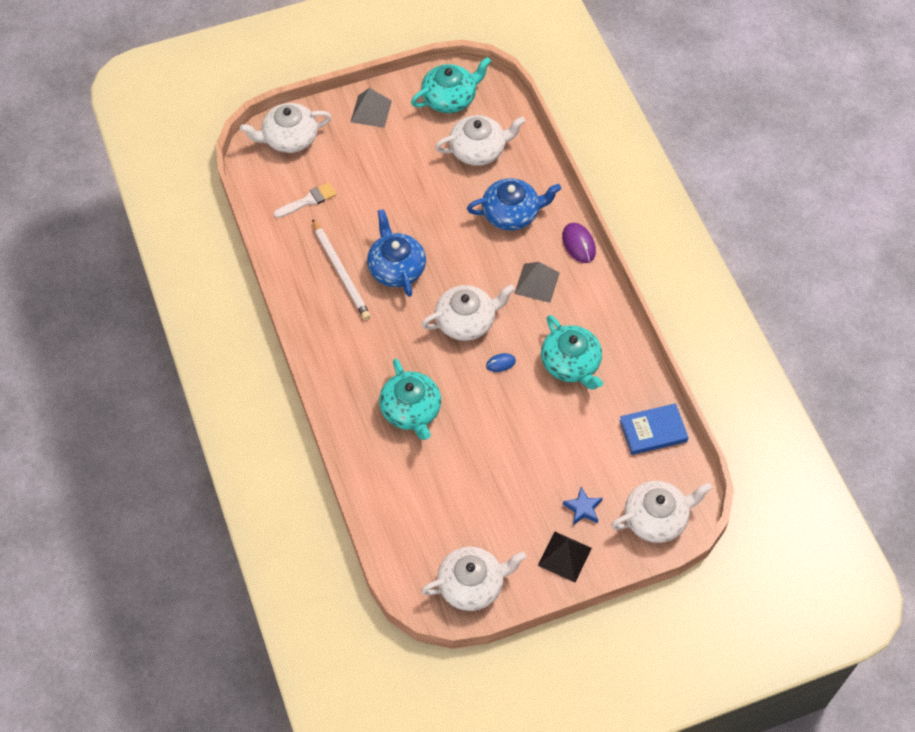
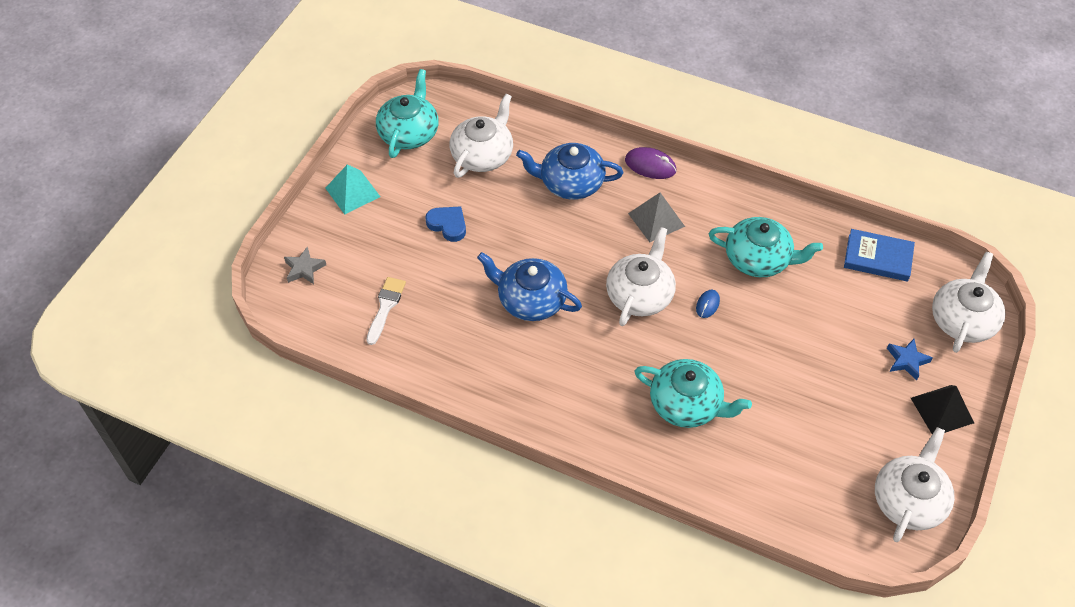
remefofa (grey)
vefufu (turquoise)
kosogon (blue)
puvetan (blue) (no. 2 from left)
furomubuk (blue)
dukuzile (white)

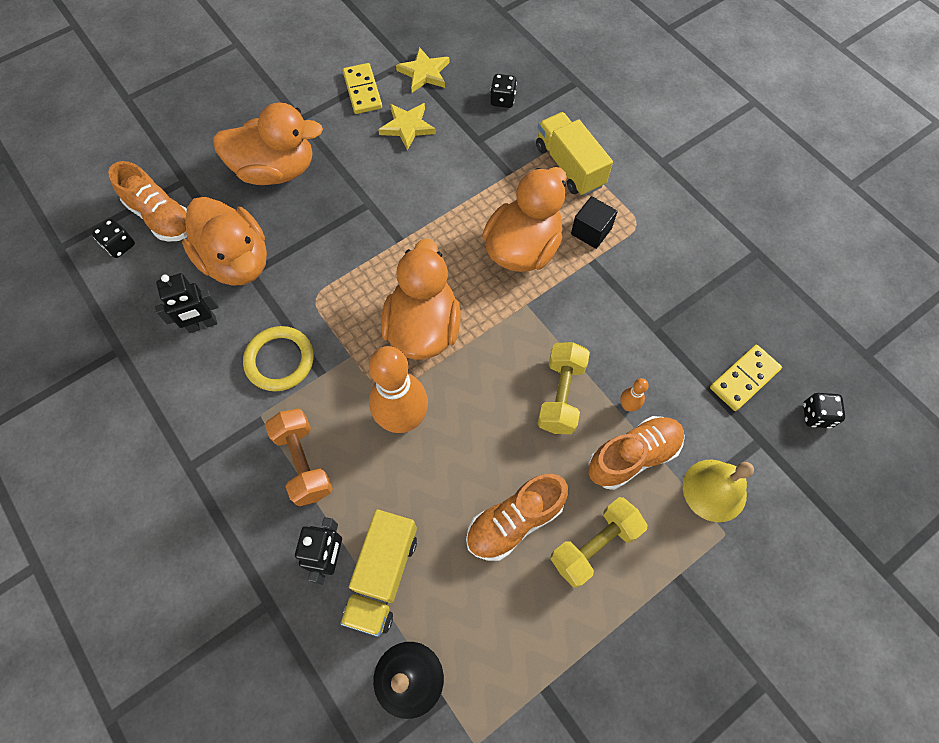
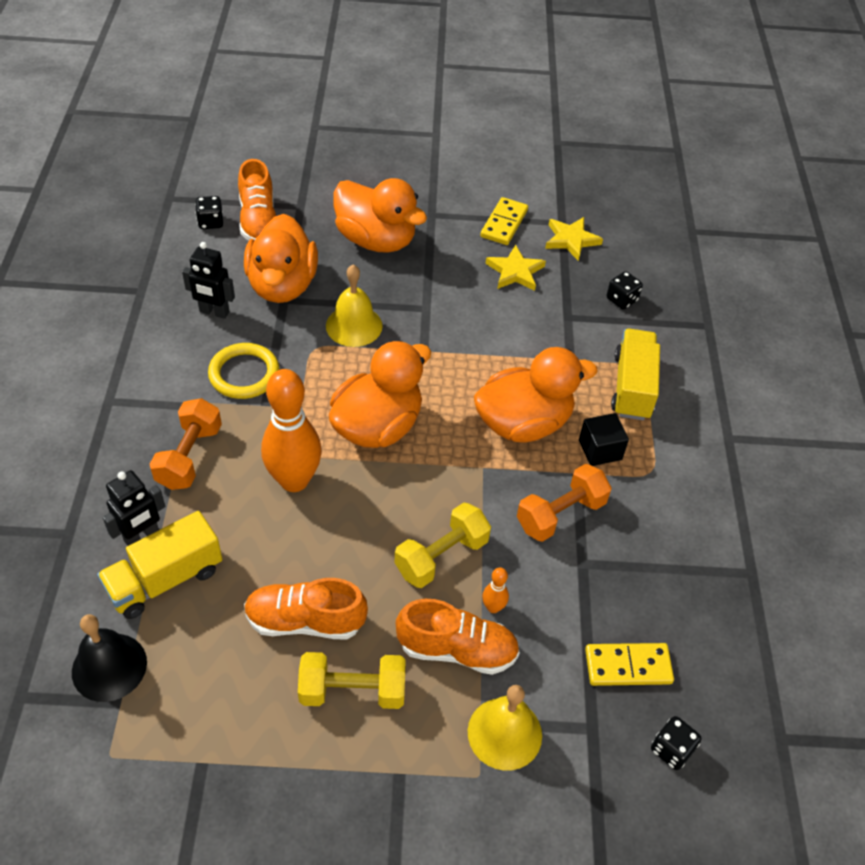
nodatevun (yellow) (no. 1 from left)
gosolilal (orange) (no. 2 from left)

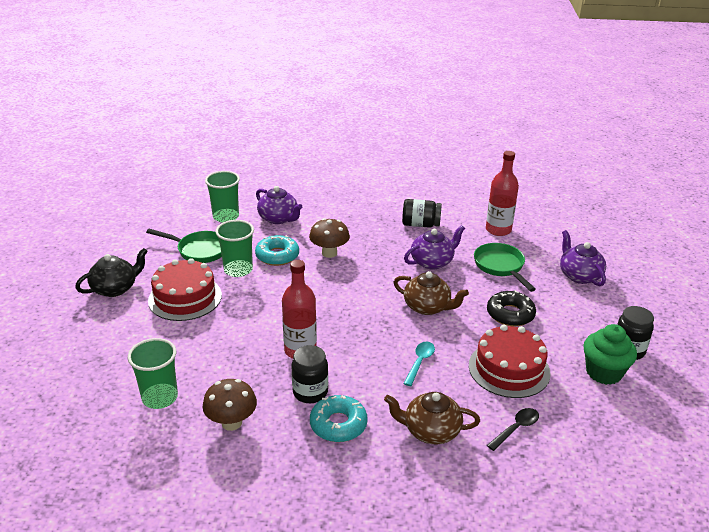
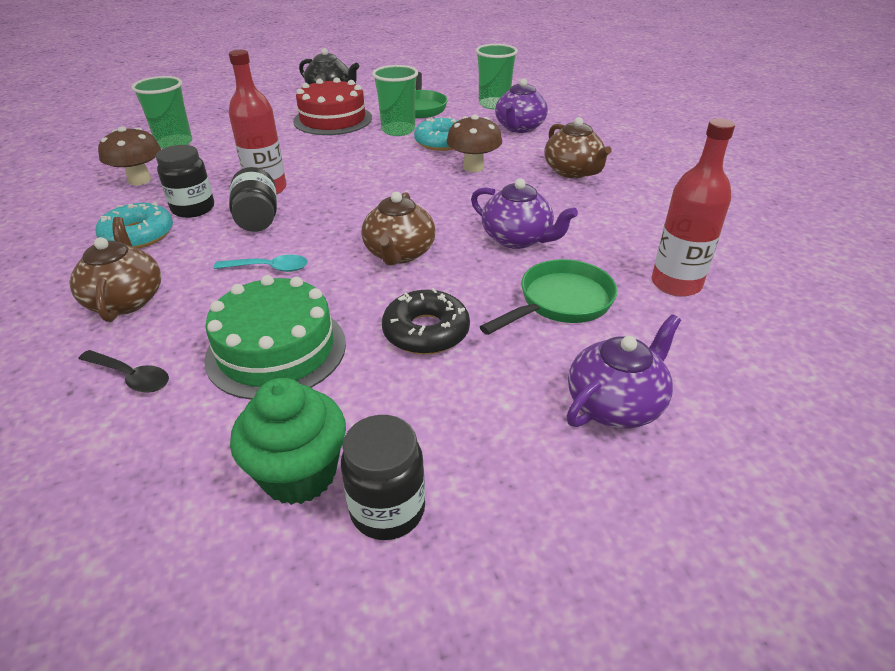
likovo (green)
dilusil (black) (no. 2 from left)
puvetan (brown) (no. 3 from left)

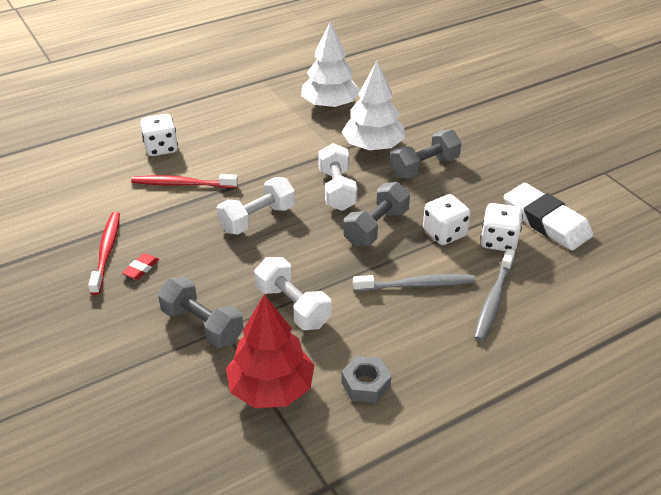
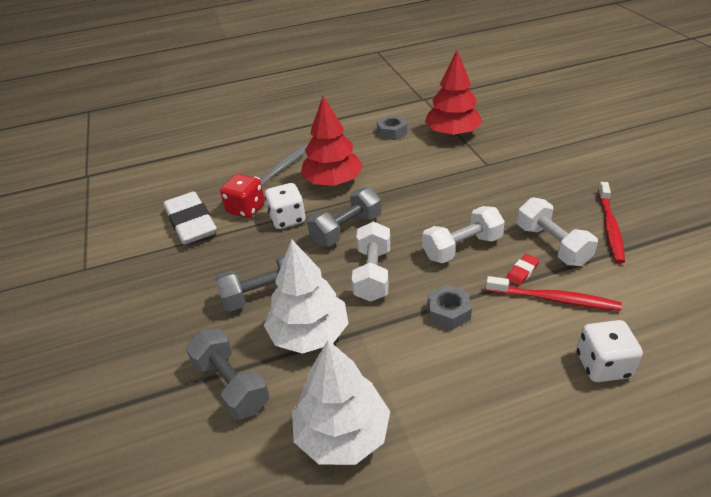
gosolilal (grey) (no. 1 from left)
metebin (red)
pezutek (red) (no. 1 from left)
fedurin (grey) (no. 2 from left)
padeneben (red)
gosolilal (white) (no. 3 from left)

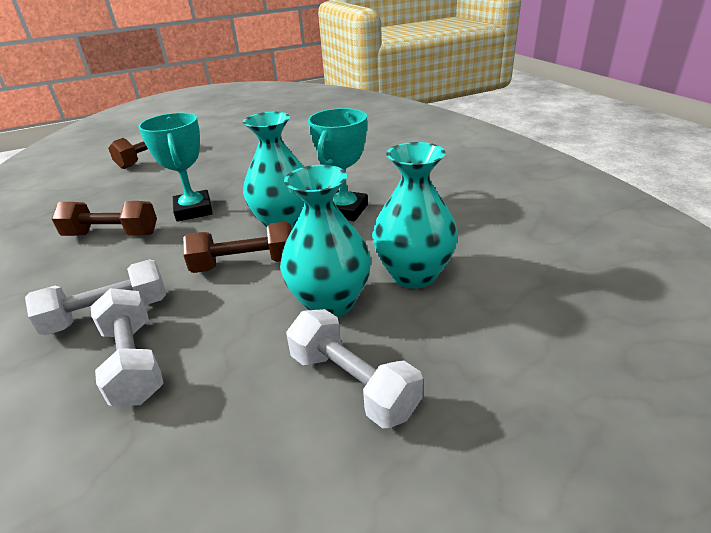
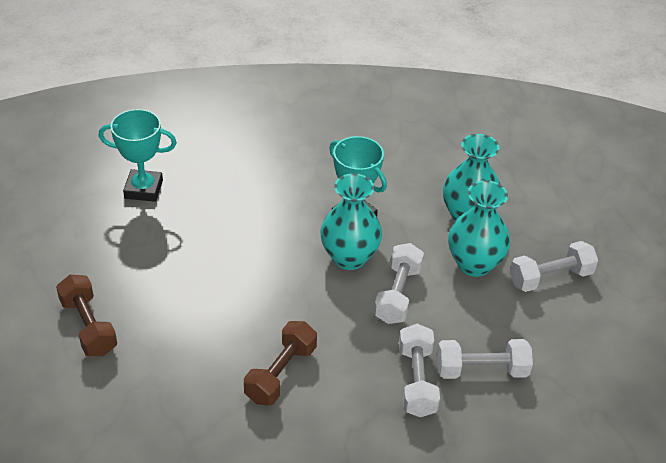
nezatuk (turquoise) (no. 1 from left)
gosolilal (white) (no. 1 from left)

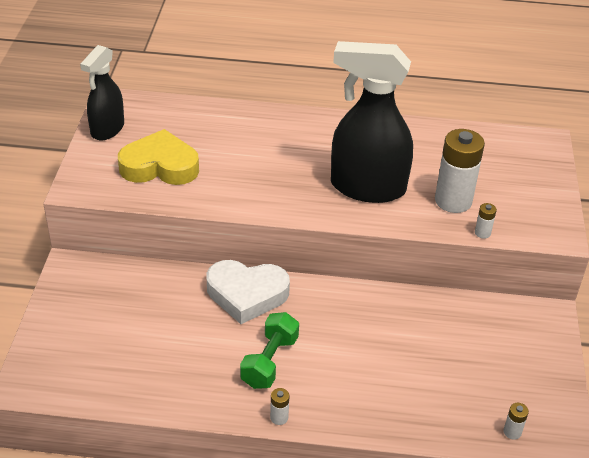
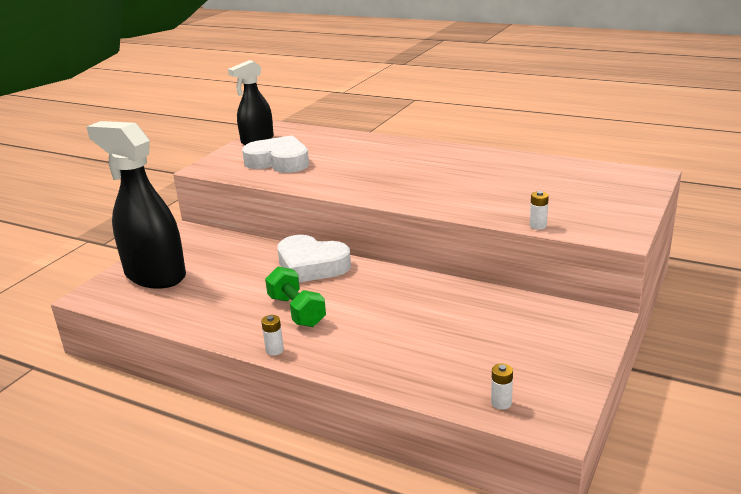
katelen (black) (no. 1 from left)
kosogon (white) (no. 1 from left)
gosolilal (green)
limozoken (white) (no. 2 from left in the first image)

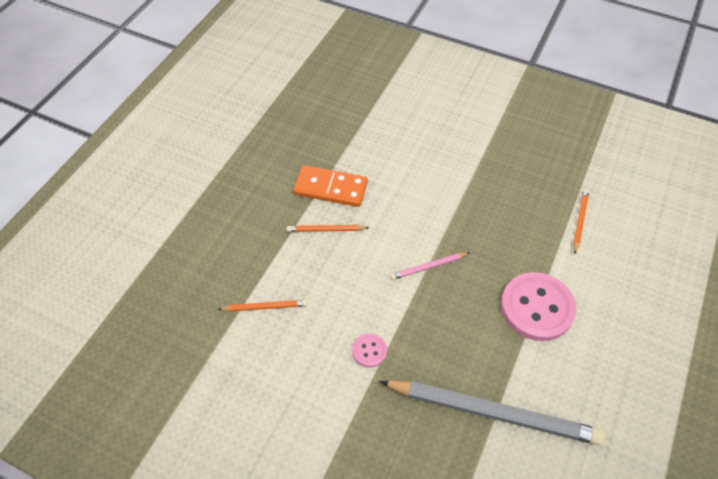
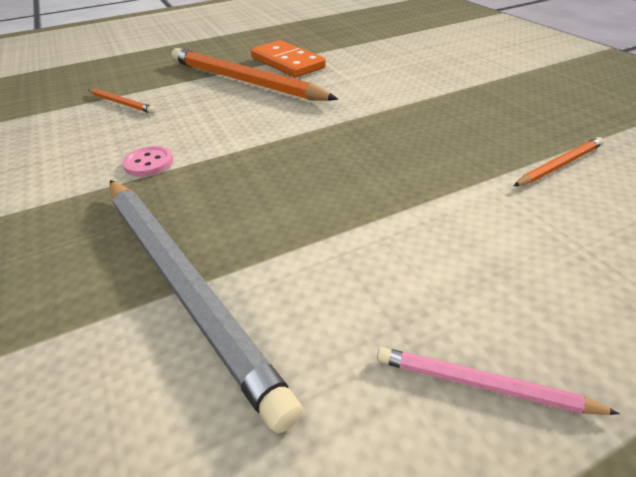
dukuzile (orange) (no. 2 from left)
dukuzile (pink)
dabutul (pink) (no. 2 from left in the first image)

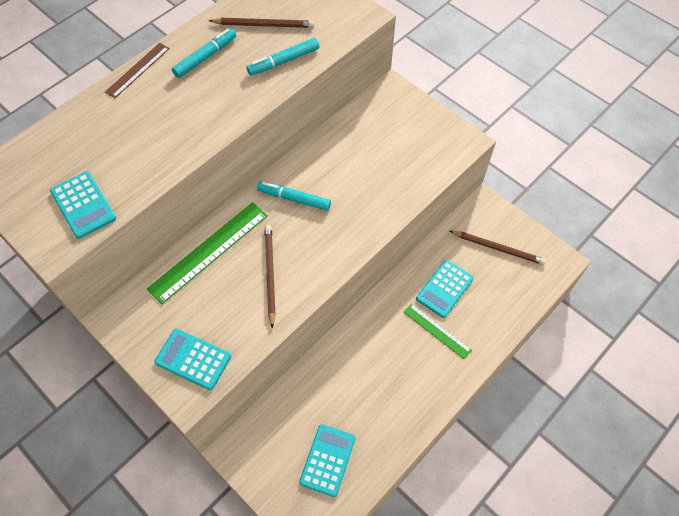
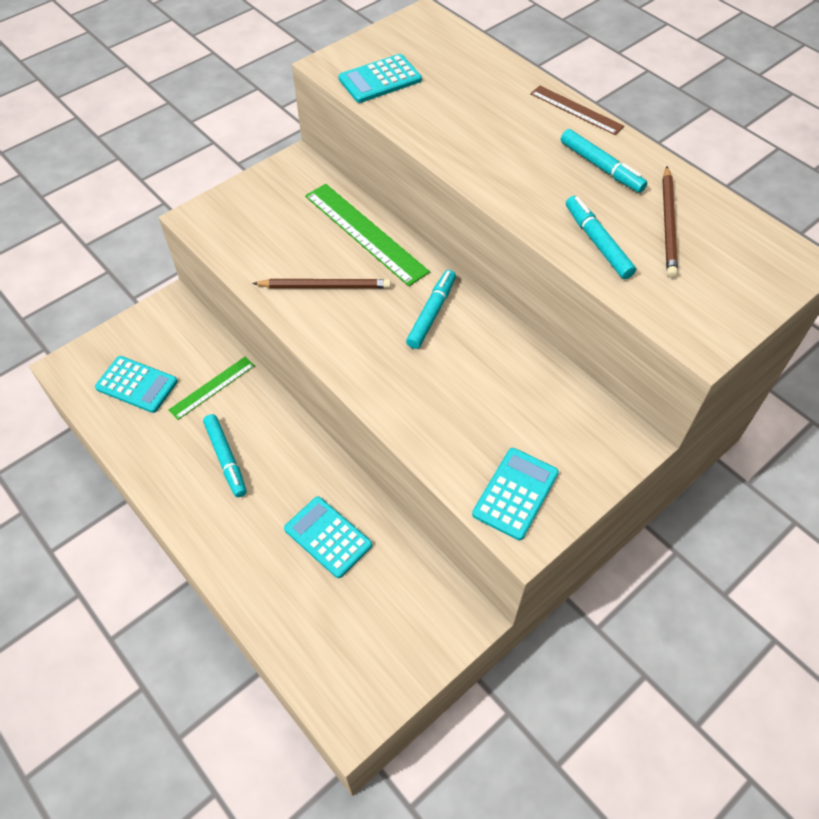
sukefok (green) (no. 1 from left)
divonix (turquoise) (no. 1 from left)
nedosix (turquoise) (no. 4 from left)
dukuzile (brown) (no. 3 from left in the first image)

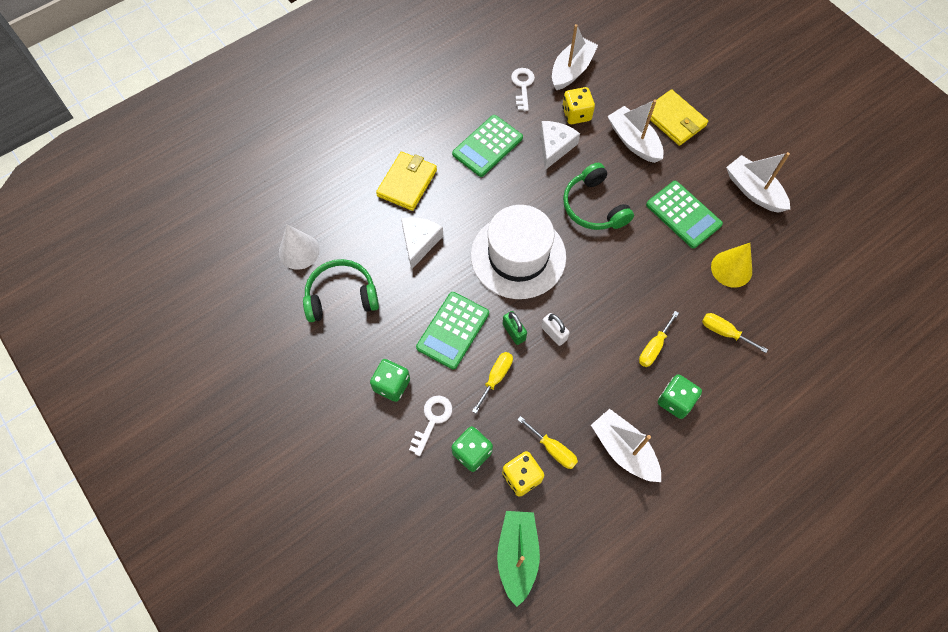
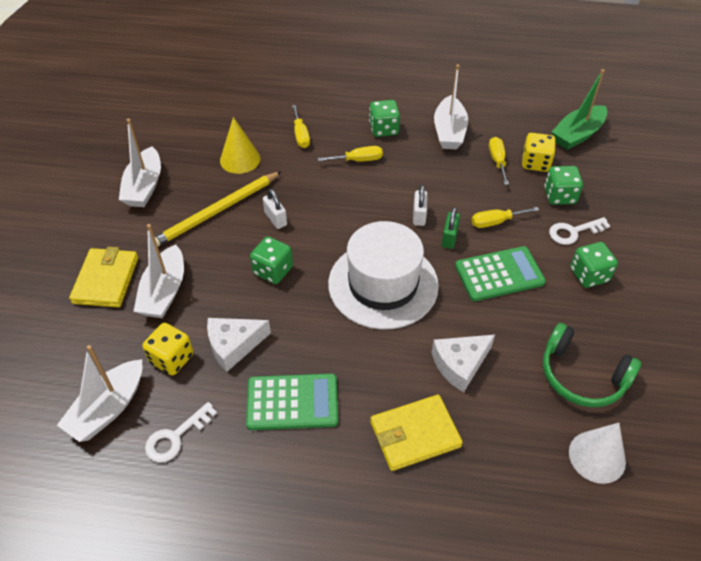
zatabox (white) (no. 1 from left)
dukuzile (yellow)
metebin (green) (no. 1 from left)
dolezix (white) (no. 1 from left)

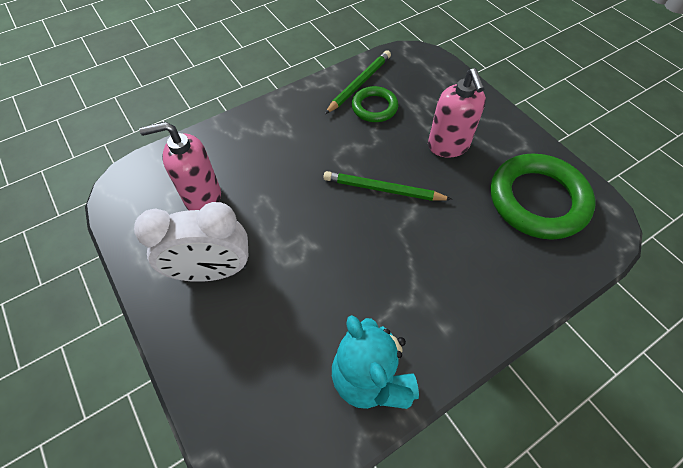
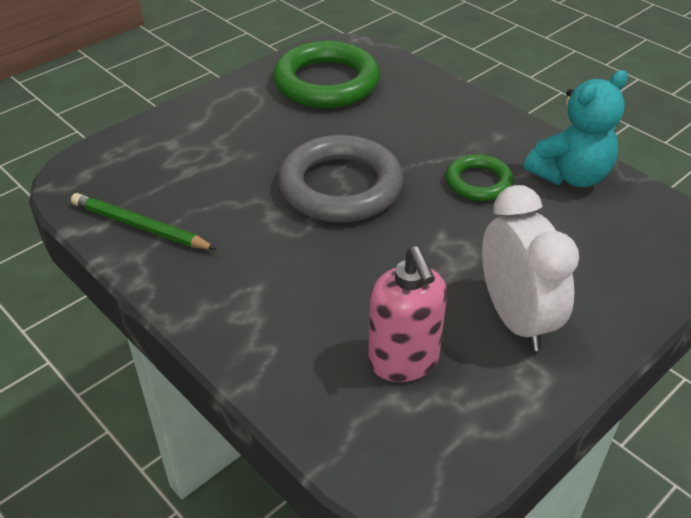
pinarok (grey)
pinarok (green) (no. 2 from left)
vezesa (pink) (no. 2 from left in the first image)

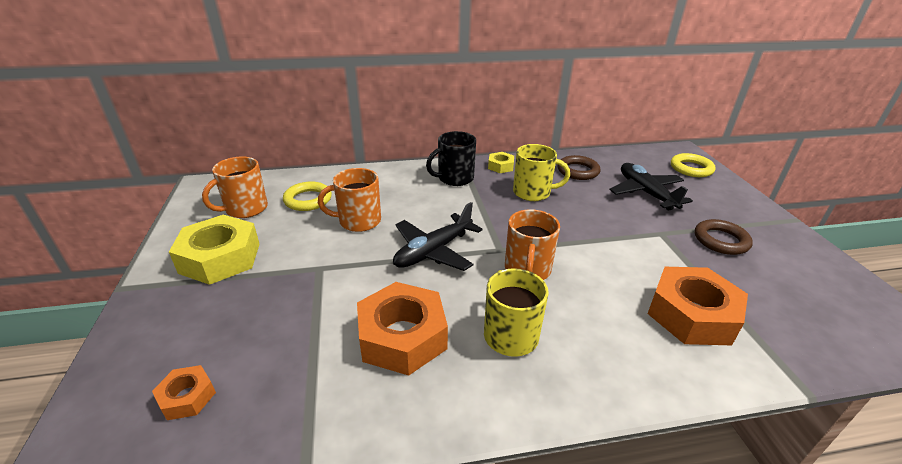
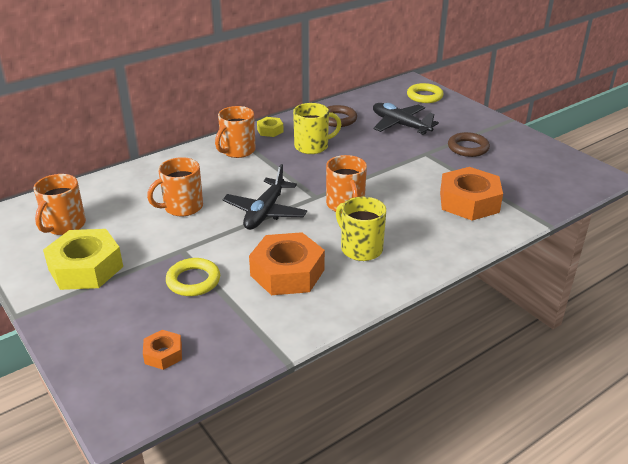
pinarok (yellow) (no. 1 from left)
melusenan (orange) (no. 3 from left)

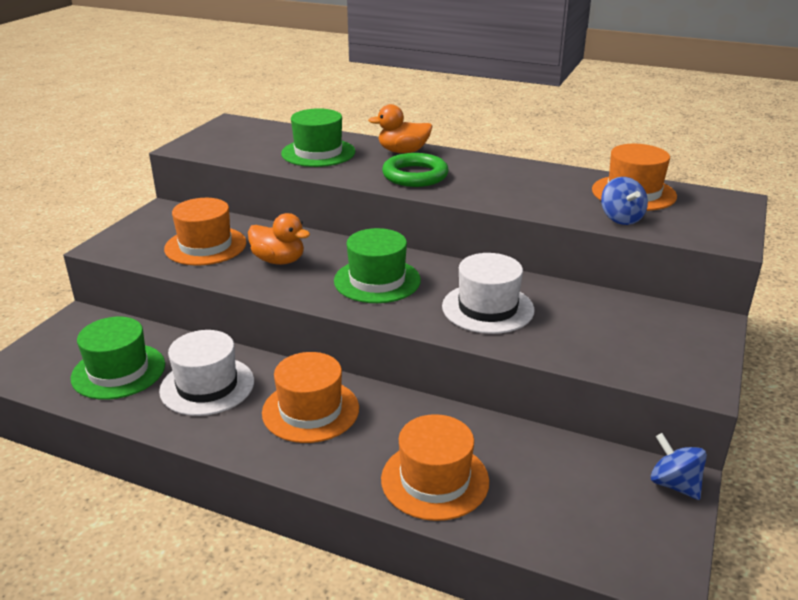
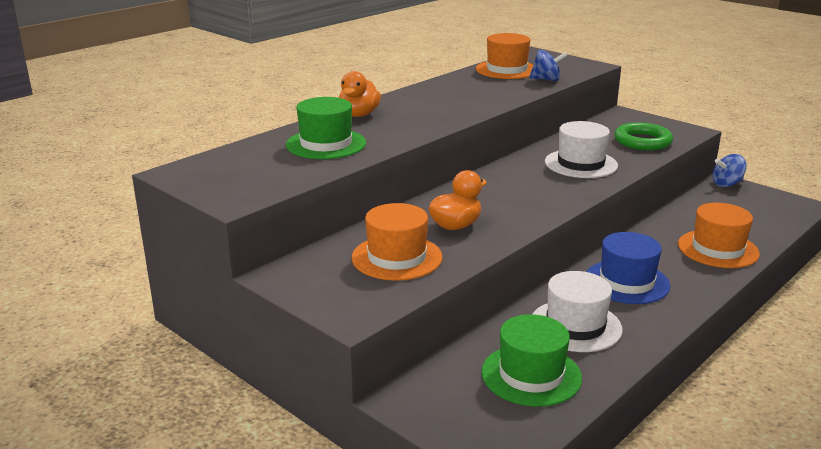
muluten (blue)
pinarok (green)
muluten (green) (no. 3 from left in the first image)

